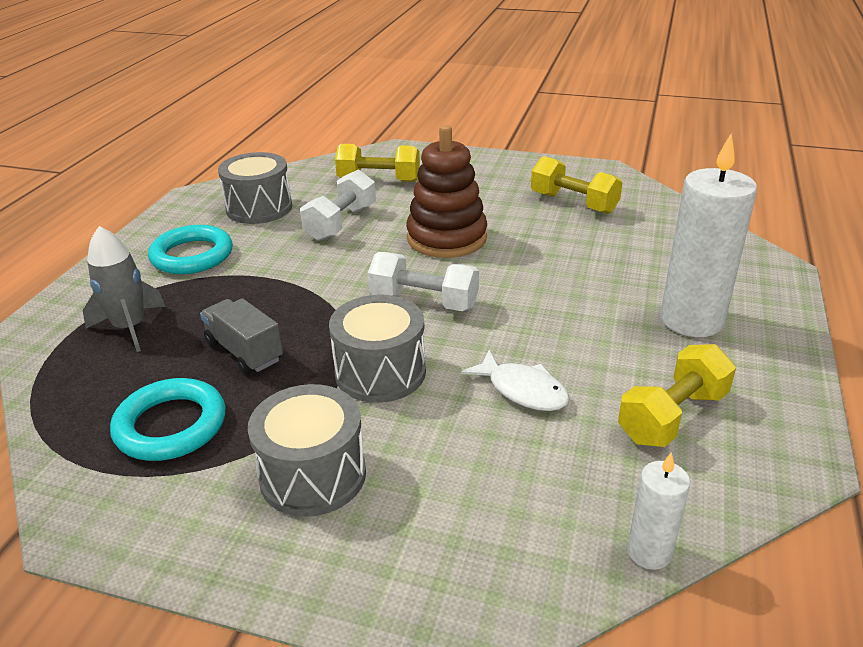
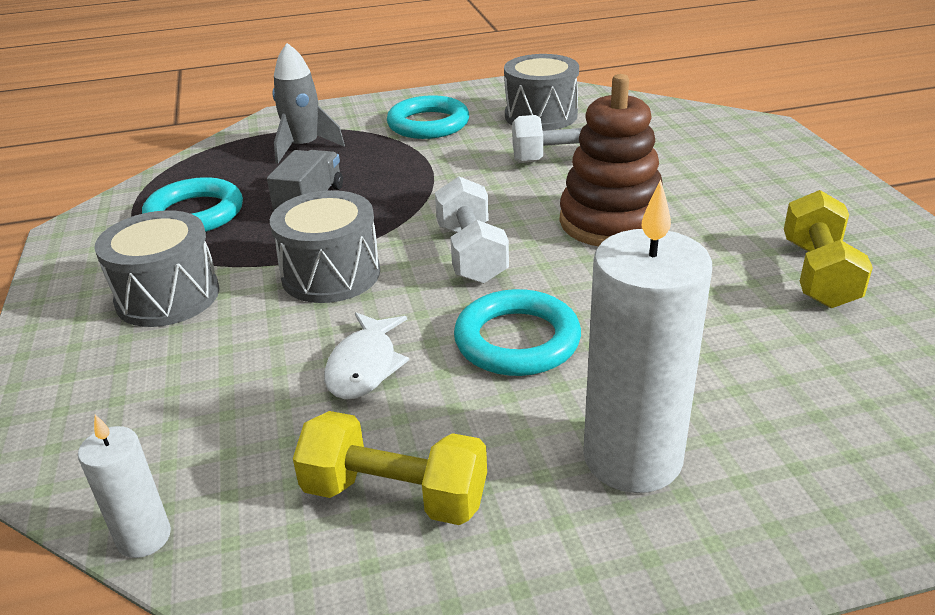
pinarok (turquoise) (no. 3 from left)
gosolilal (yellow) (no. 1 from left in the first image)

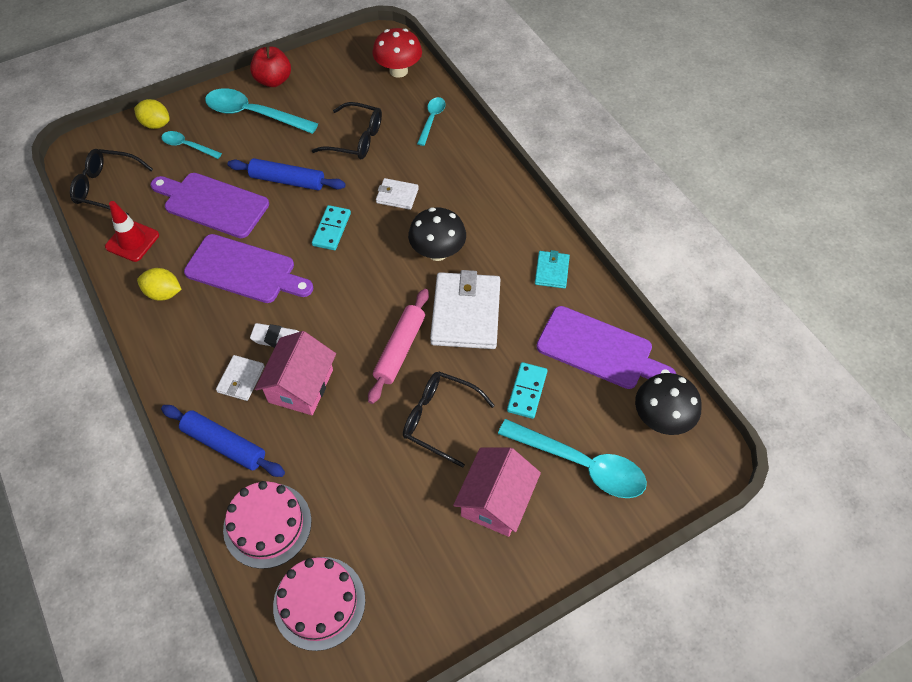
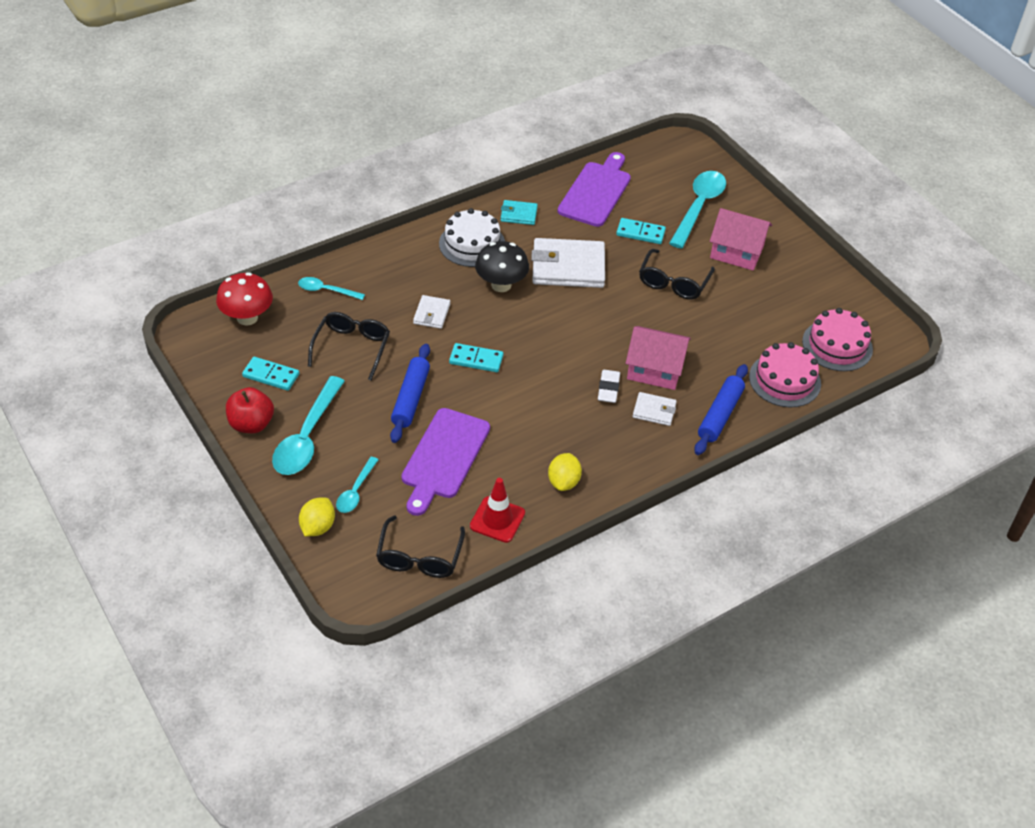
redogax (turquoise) (no. 1 from left)
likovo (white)
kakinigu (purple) (no. 2 from left in the first image)
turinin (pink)
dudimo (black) (no. 2 from left in the first image)

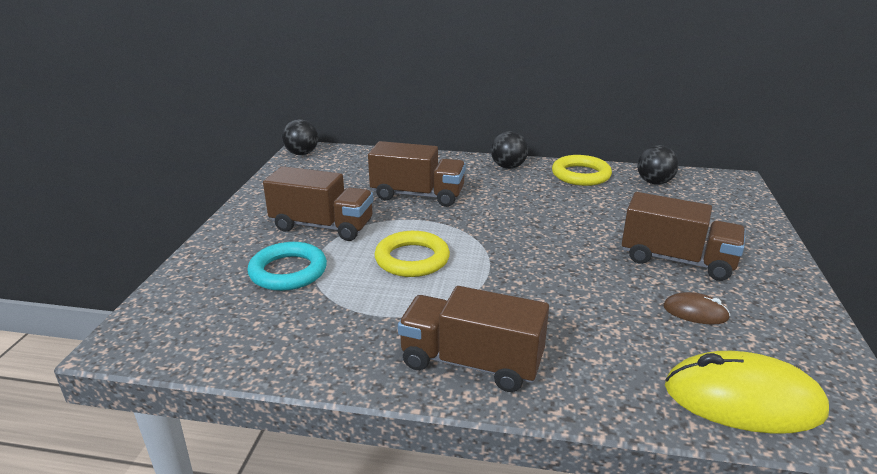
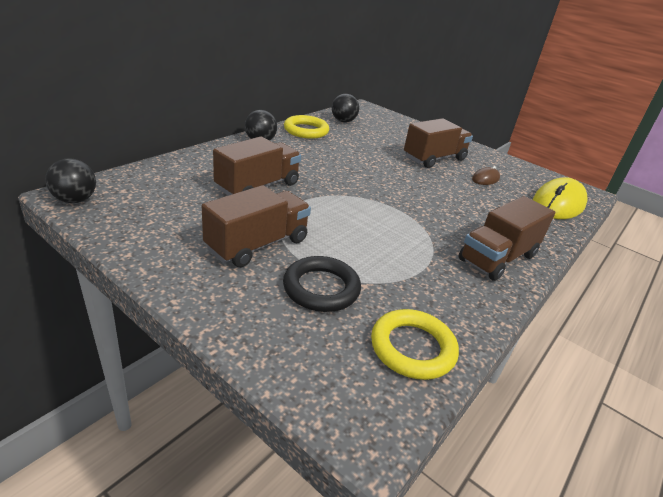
pinarok (black)
pinarok (yellow) (no. 2 from left)

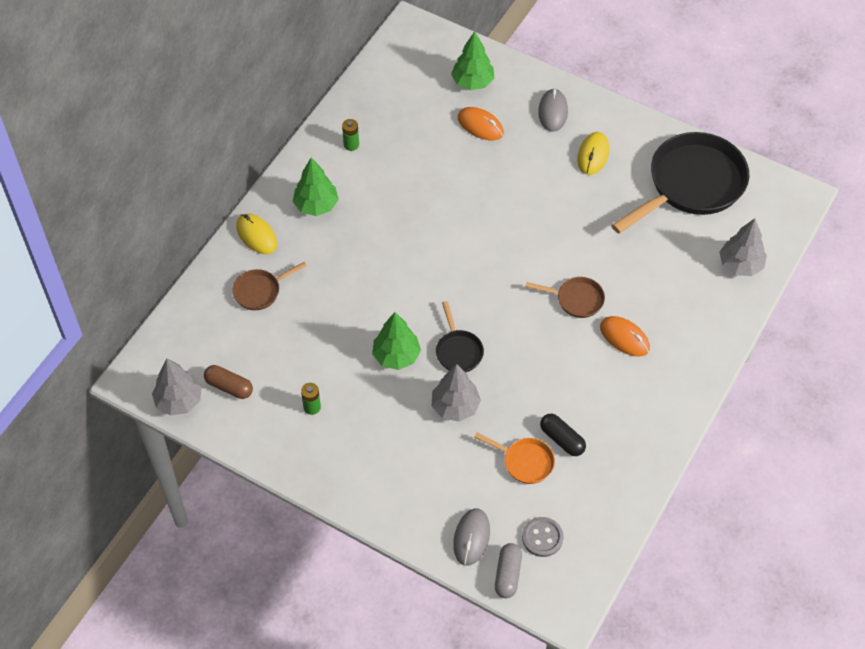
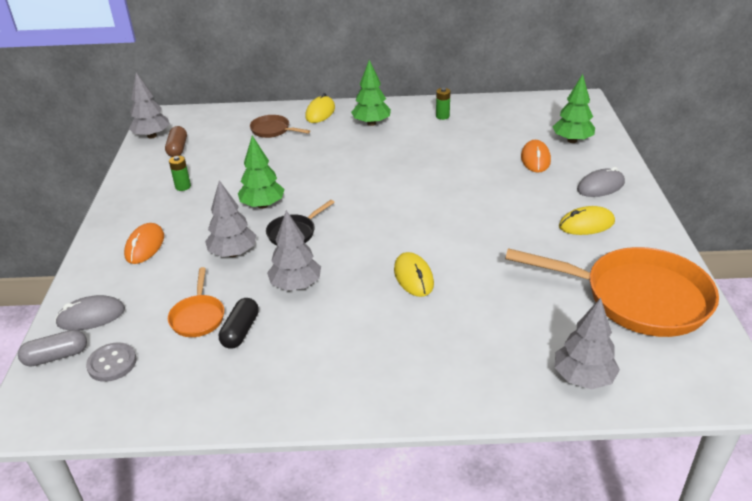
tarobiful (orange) (no. 1 from left)
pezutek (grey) (no. 3 from left)
tarobiful (yellow) (no. 2 from left)
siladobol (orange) (no. 2 from left)

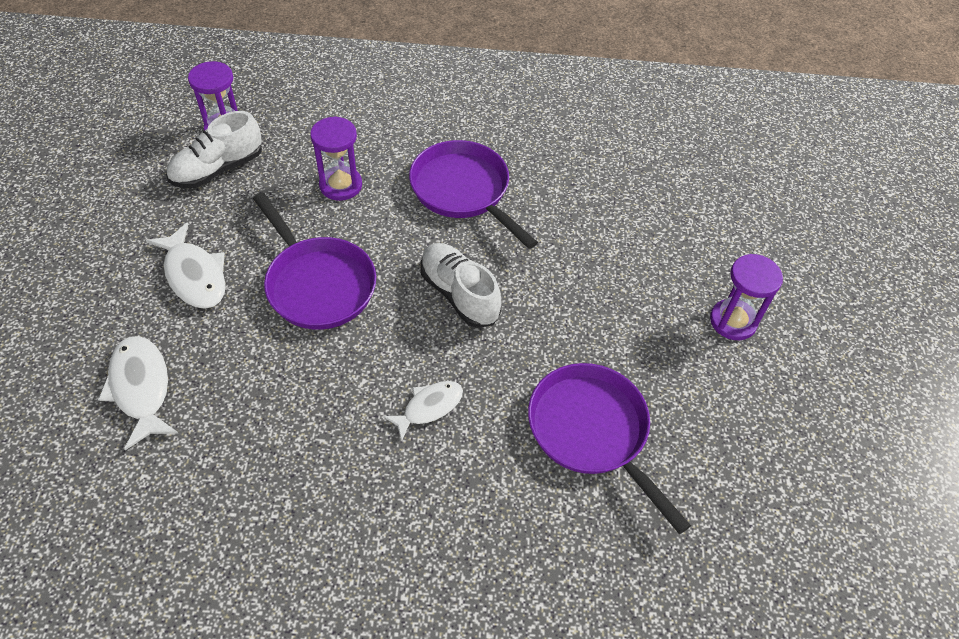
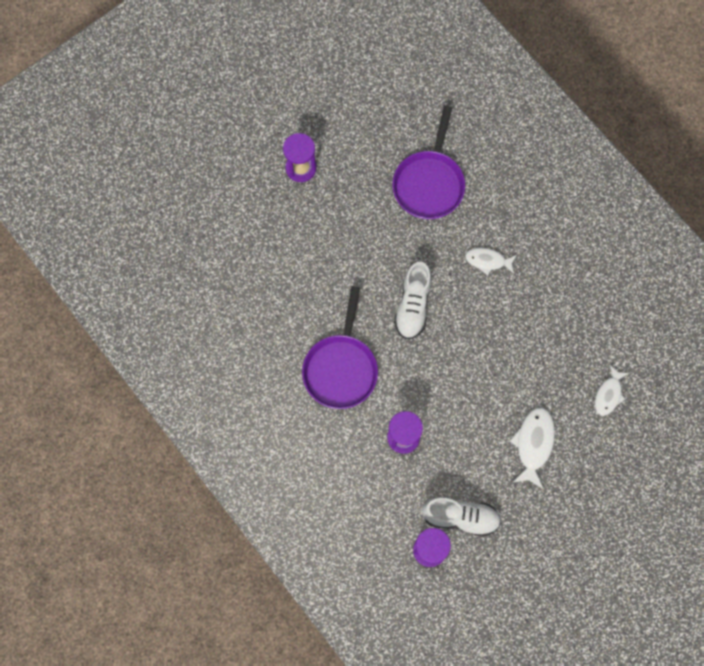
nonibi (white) (no. 3 from left)
siladobol (purple) (no. 1 from left in the first image)

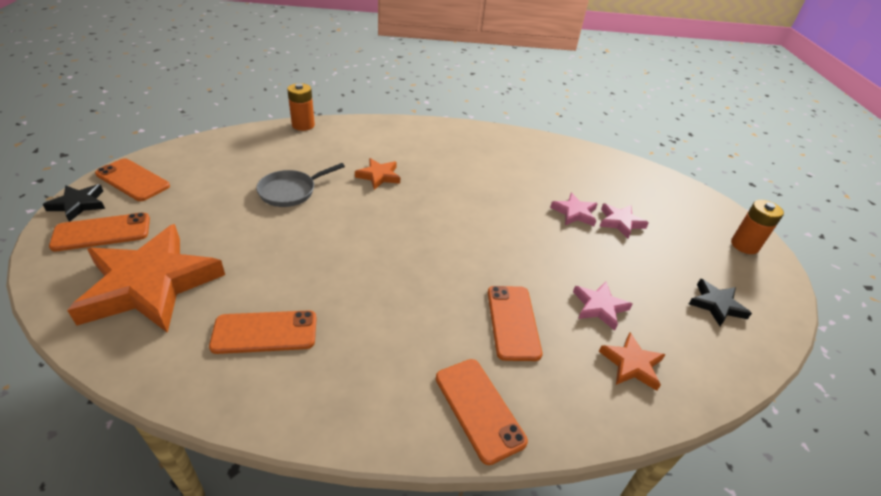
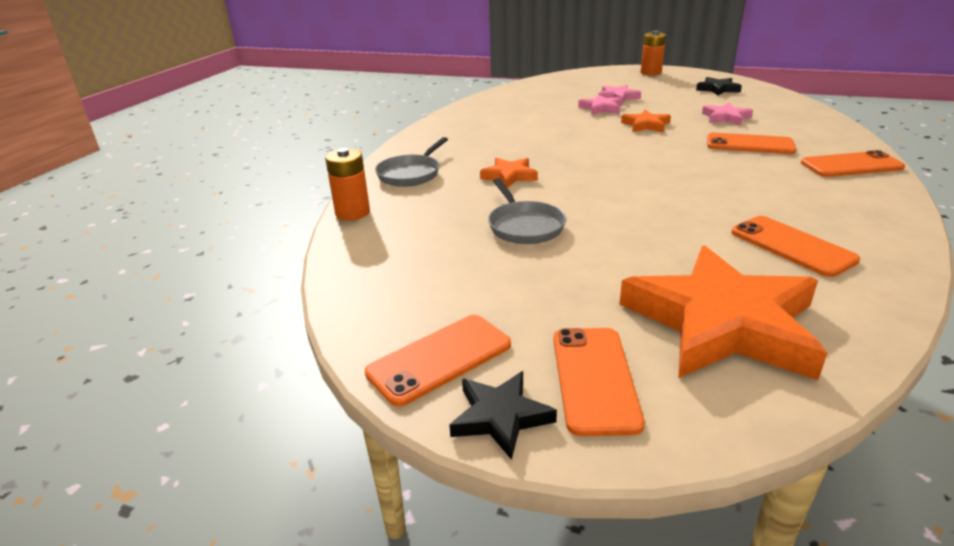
siladobol (grey) (no. 1 from left)
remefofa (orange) (no. 2 from left)
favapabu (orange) (no. 4 from left)

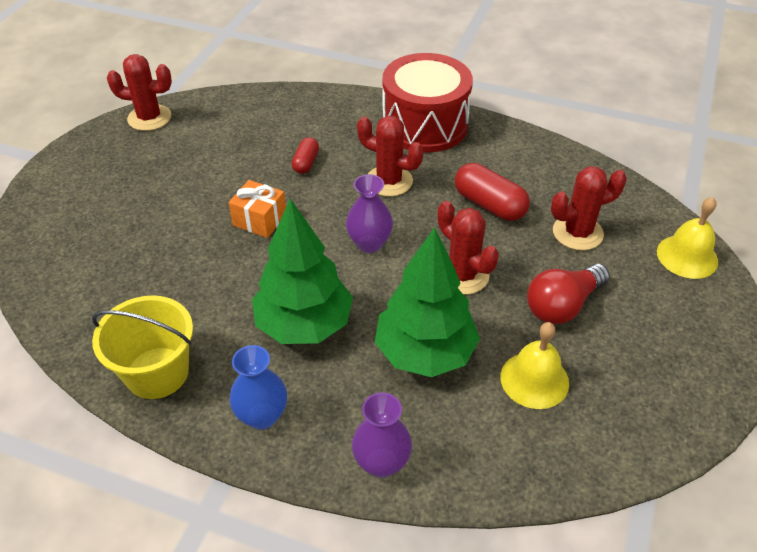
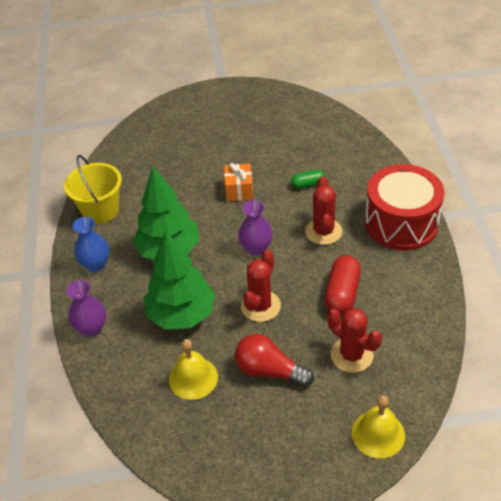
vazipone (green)
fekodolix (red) (no. 1 from left in the first image)

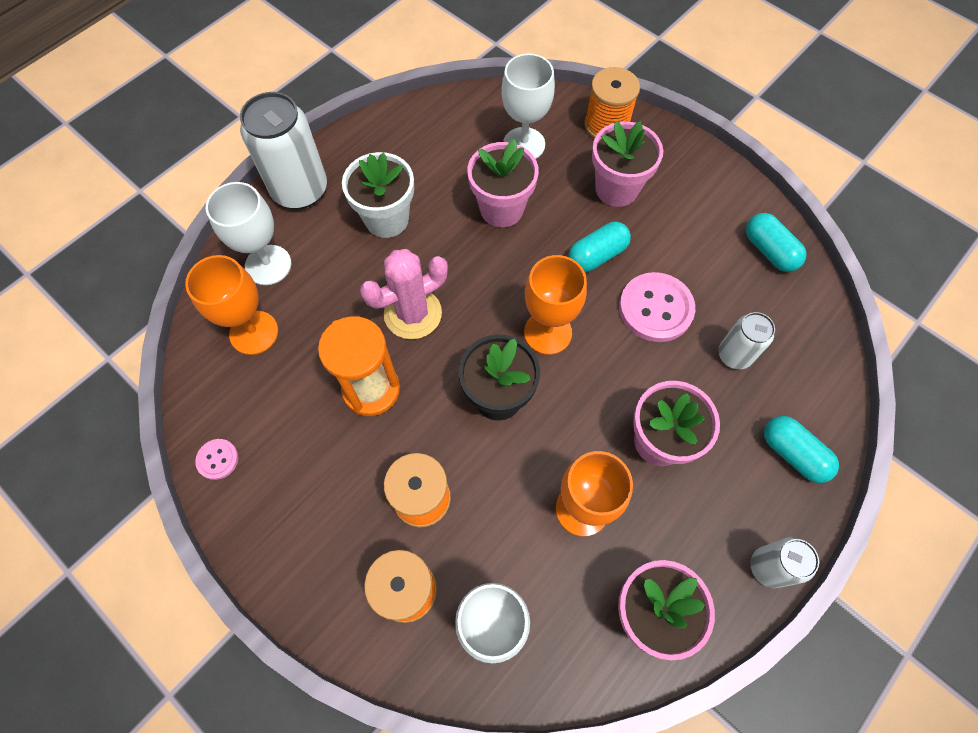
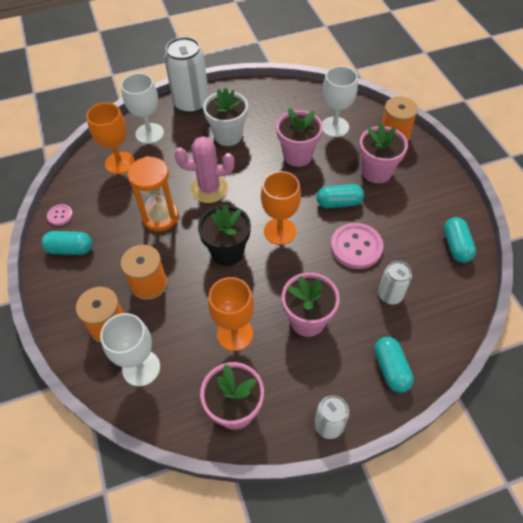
vazipone (turquoise) (no. 1 from left)

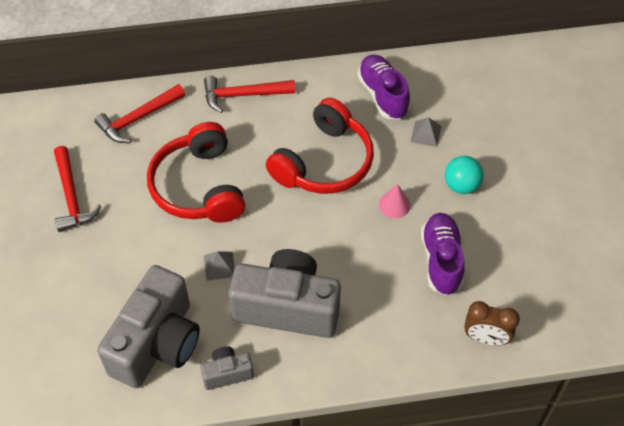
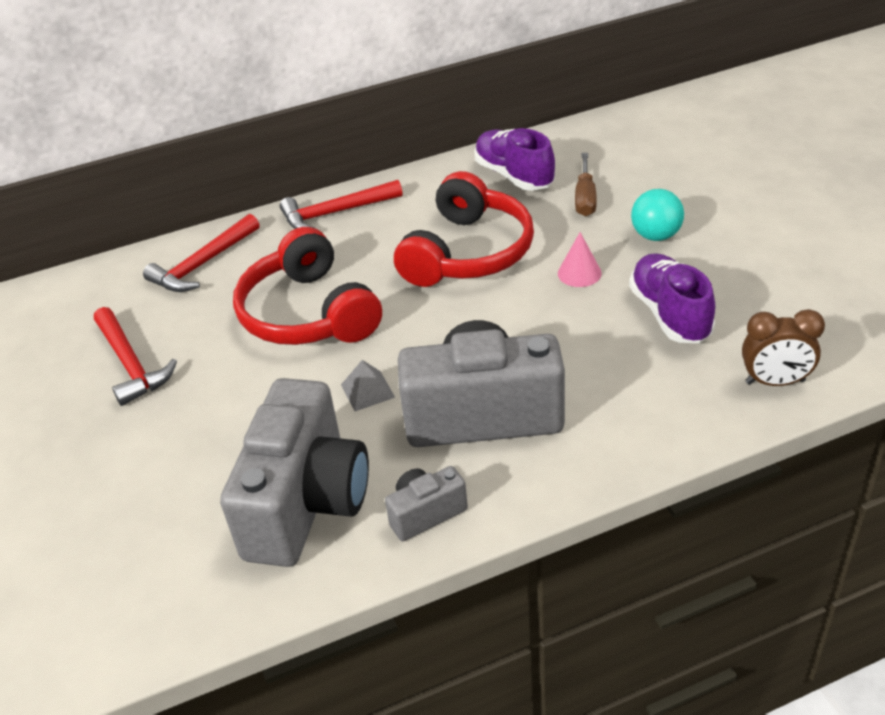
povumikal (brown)

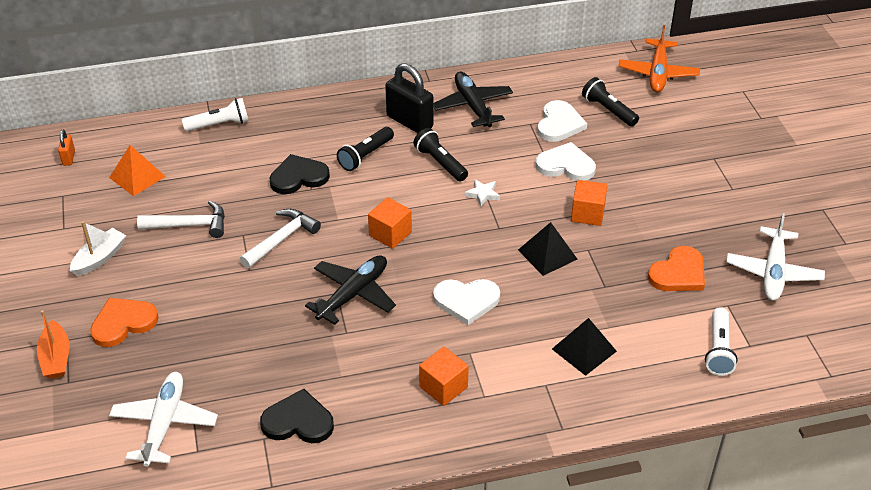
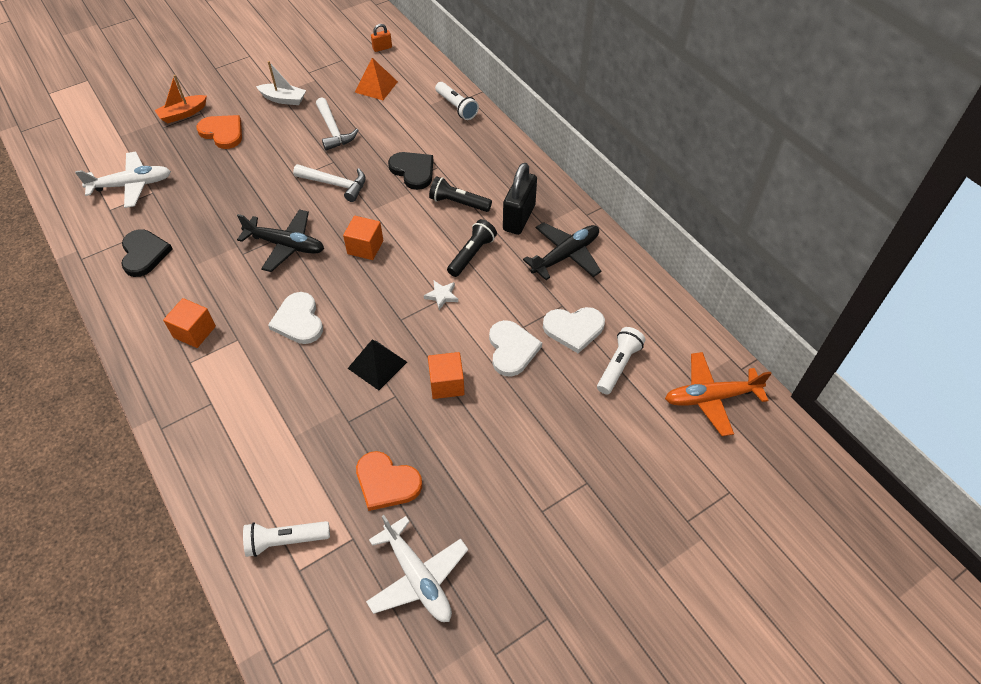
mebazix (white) (no. 2 from left)
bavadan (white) (no. 3 from left)
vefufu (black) (no. 2 from left in the first image)

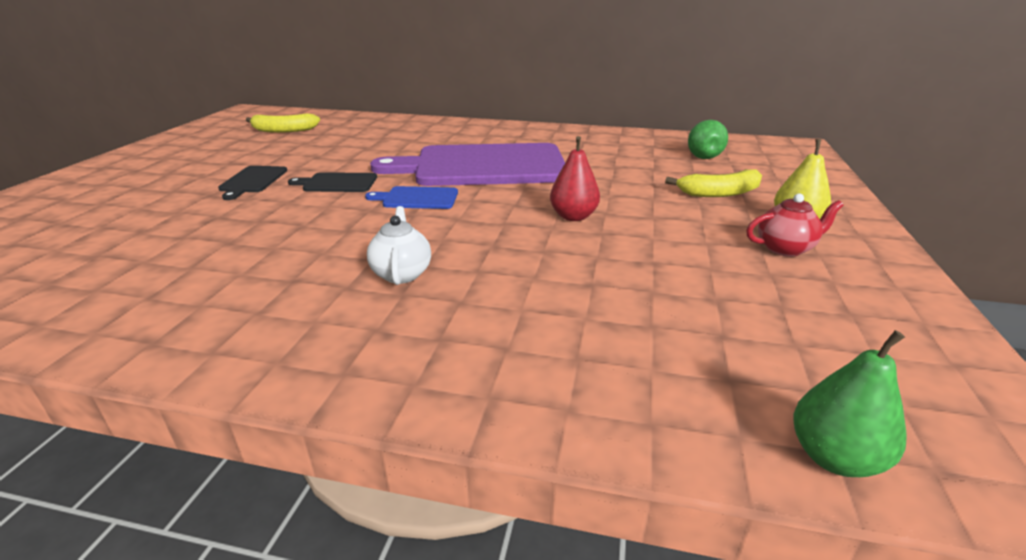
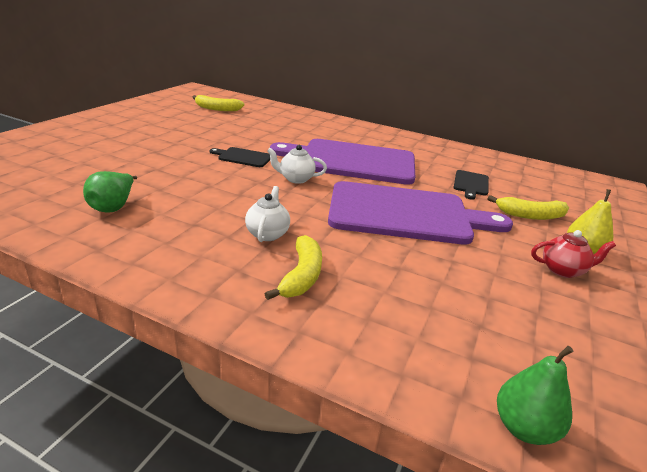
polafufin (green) (no. 1 from left)
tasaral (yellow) (no. 2 from left)
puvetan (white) (no. 2 from left)
kakinigu (purple) (no. 2 from left)
kakinigu (black) (no. 2 from left)

